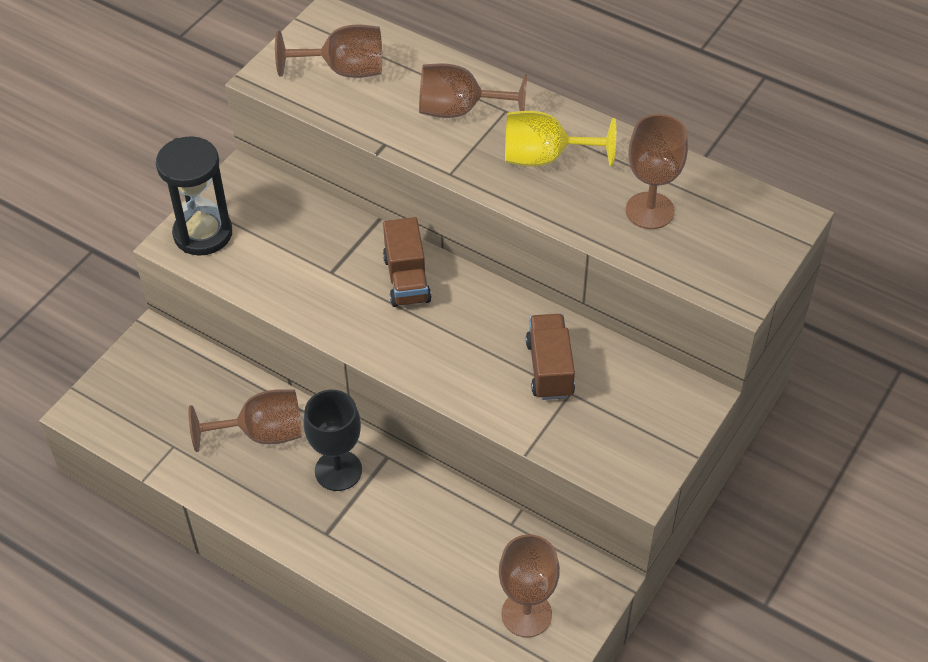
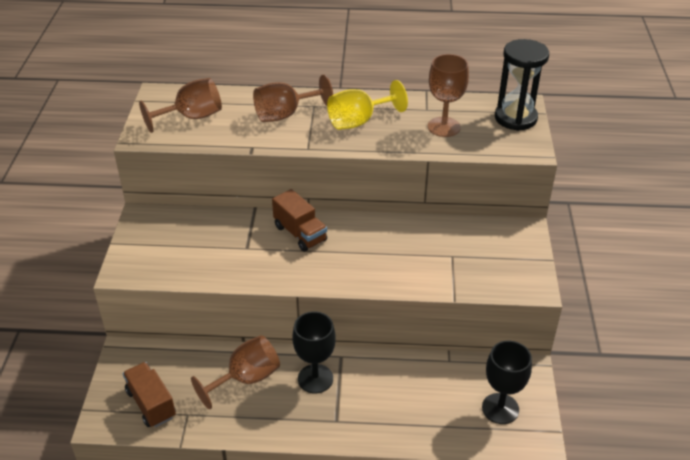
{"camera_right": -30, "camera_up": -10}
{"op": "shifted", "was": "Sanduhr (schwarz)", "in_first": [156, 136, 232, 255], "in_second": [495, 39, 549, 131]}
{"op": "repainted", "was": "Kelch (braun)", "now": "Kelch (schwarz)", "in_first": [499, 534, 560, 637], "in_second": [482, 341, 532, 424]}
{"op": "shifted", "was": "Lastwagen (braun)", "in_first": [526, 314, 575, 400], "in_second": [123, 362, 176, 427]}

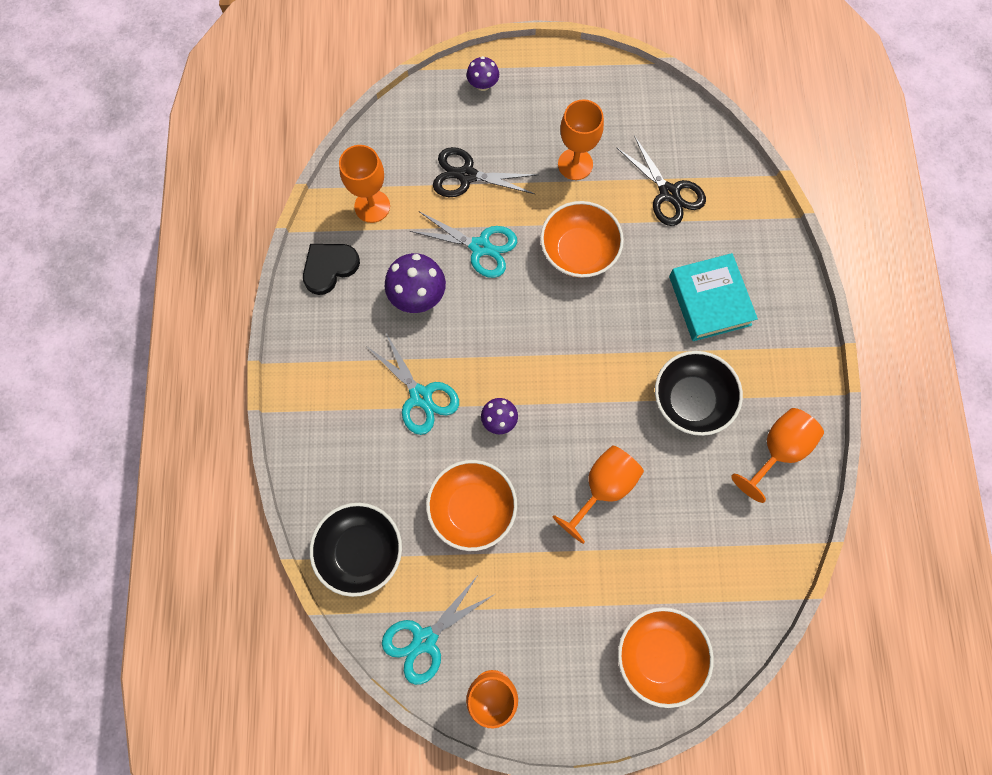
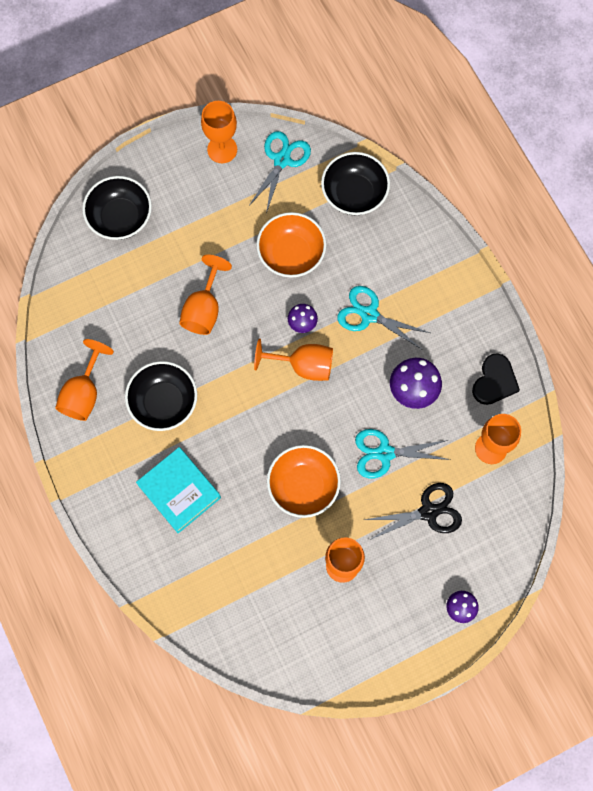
{"camera_right": 155, "camera_up": 0}
{"op": "gone", "was": "Schere (schwarz)", "in_first": [616, 135, 706, 226]}
{"op": "repainted", "was": "Schüssel (orange)", "now": "Schüssel (schwarz)", "in_first": [618, 607, 714, 708], "in_second": [82, 176, 152, 240]}
{"op": "new", "now": "Kelch (orange)", "in_second": [254, 339, 333, 381]}

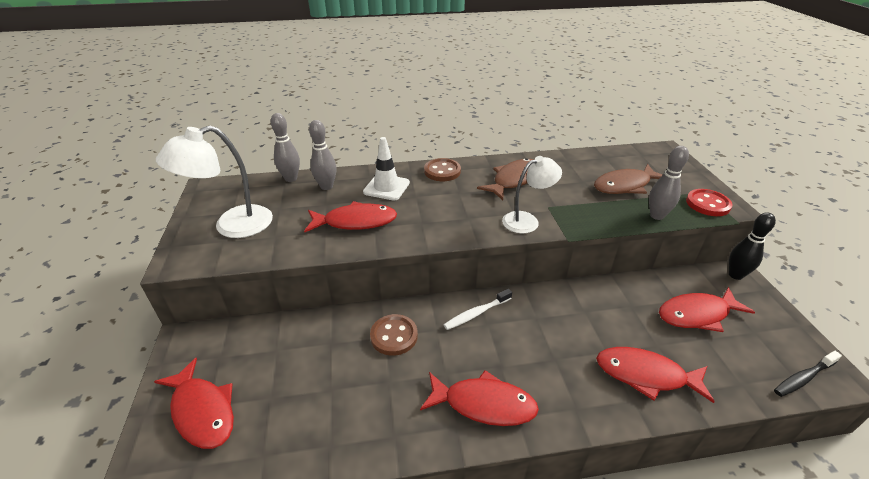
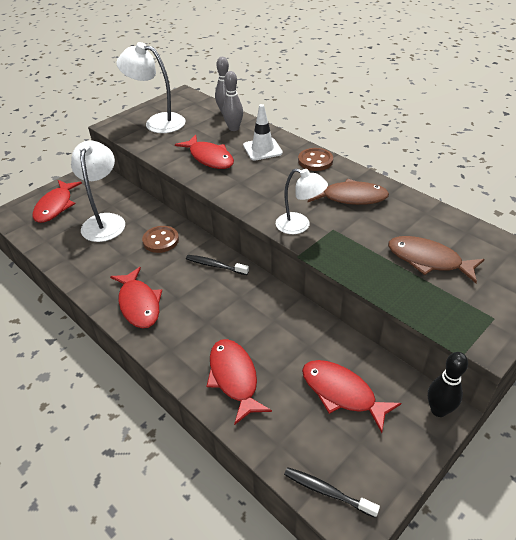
{"camera_right": 55, "camera_up": 5}
{"op": "repainted", "was": "Zahnbürste (weiß)", "now": "Zahnbürste (schwarz)", "in_first": [444, 289, 512, 330], "in_second": [186, 255, 249, 275]}
{"op": "gone", "was": "Bowlingkegel (grau)", "in_first": [649, 146, 689, 220]}
{"op": "gone", "was": "Knopf (rot)", "in_first": [686, 189, 733, 216]}
{"op": "new", "now": "Lampe (weiß)", "in_second": [71, 140, 125, 242]}

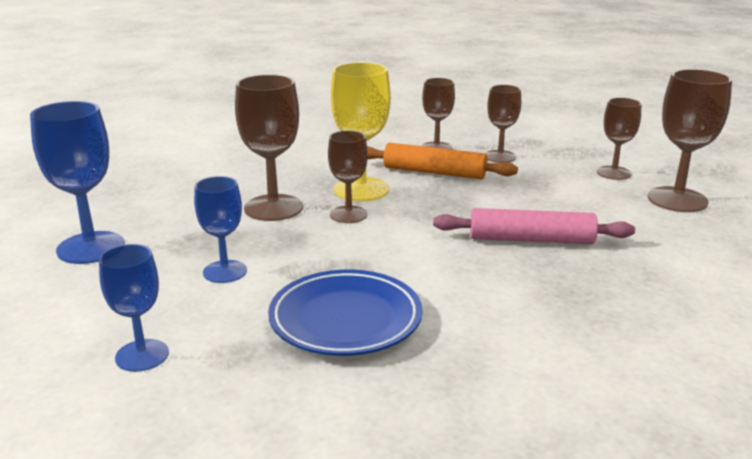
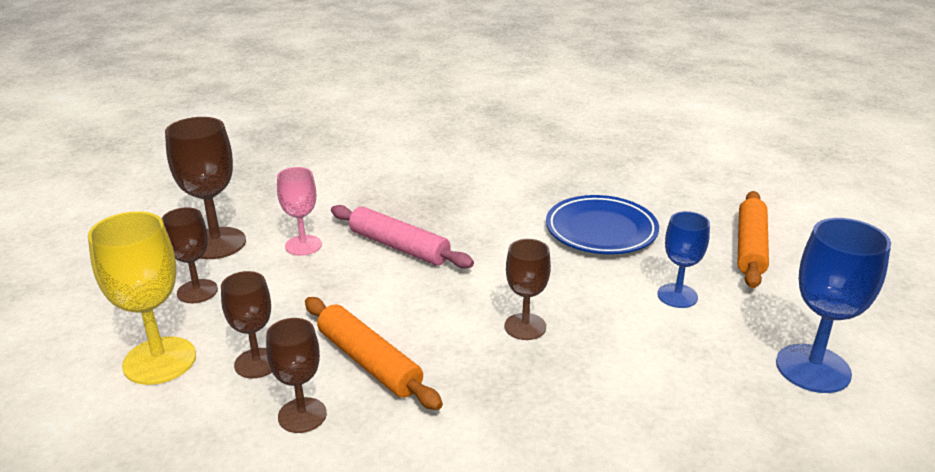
{"camera_right": -150, "camera_up": 5}
{"op": "swapped", "was": "Kelch (blau)", "now": "Nudelholz (orange)", "in_first": [99, 244, 169, 372], "in_second": [737, 191, 769, 288]}
{"op": "gone", "was": "Kelch (braun)", "in_first": [235, 74, 303, 221]}
{"op": "shifted", "was": "Kelch (gelb)", "in_first": [331, 62, 391, 202], "in_second": [88, 211, 196, 385]}
{"op": "new", "now": "Kelch (rosa)", "in_second": [277, 167, 322, 256]}

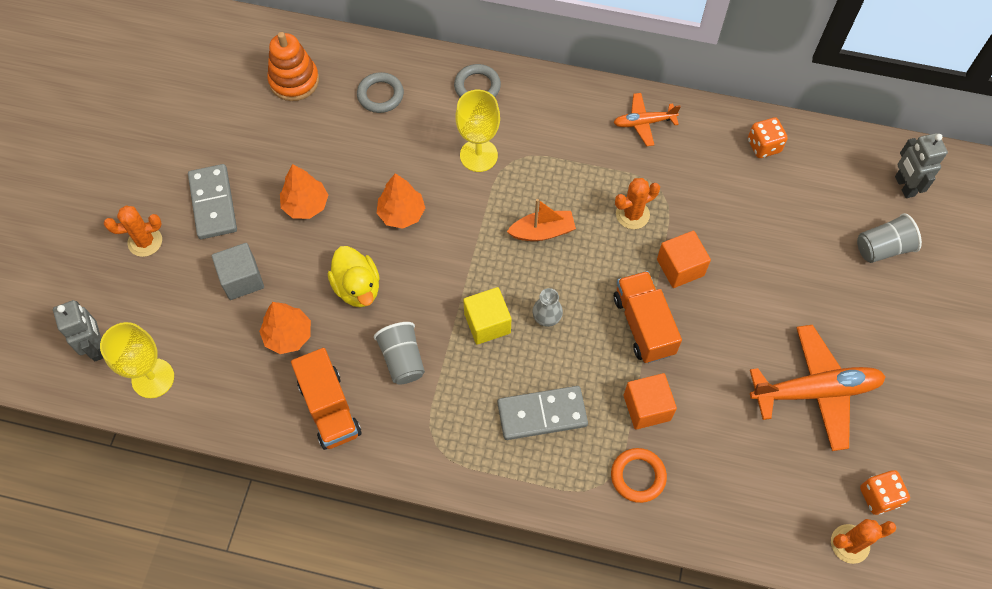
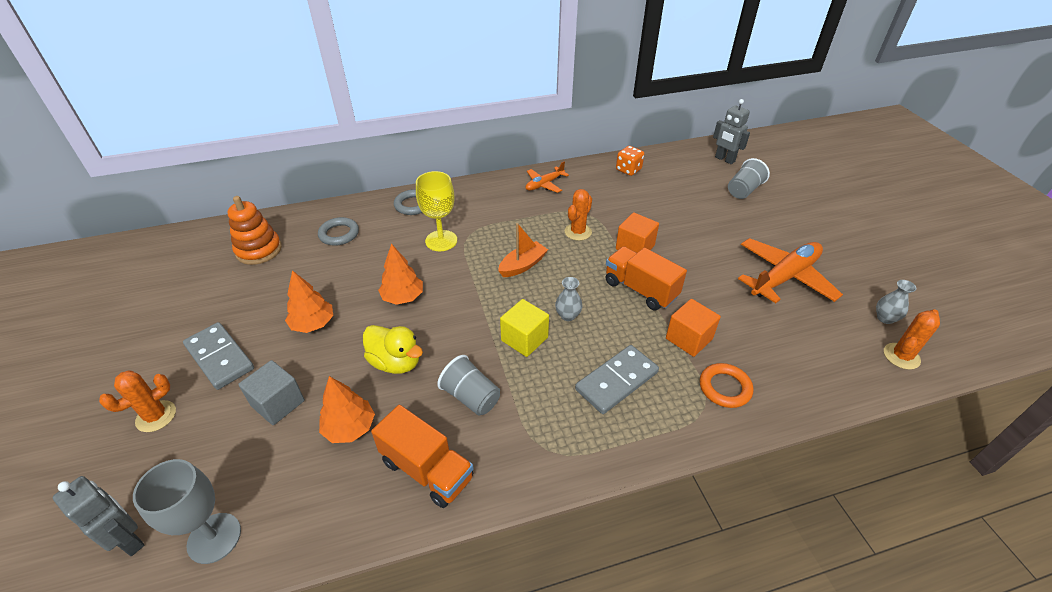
{"camera_right": -30, "camera_up": -20}
{"op": "repainted", "was": "Kelch (gelb)", "now": "Kelch (grau)", "in_first": [100, 322, 174, 398], "in_second": [133, 459, 241, 564]}
{"op": "swapped", "was": "Spielwürfel (orange)", "now": "Vase (grau)", "in_first": [860, 470, 910, 515], "in_second": [876, 280, 917, 324]}

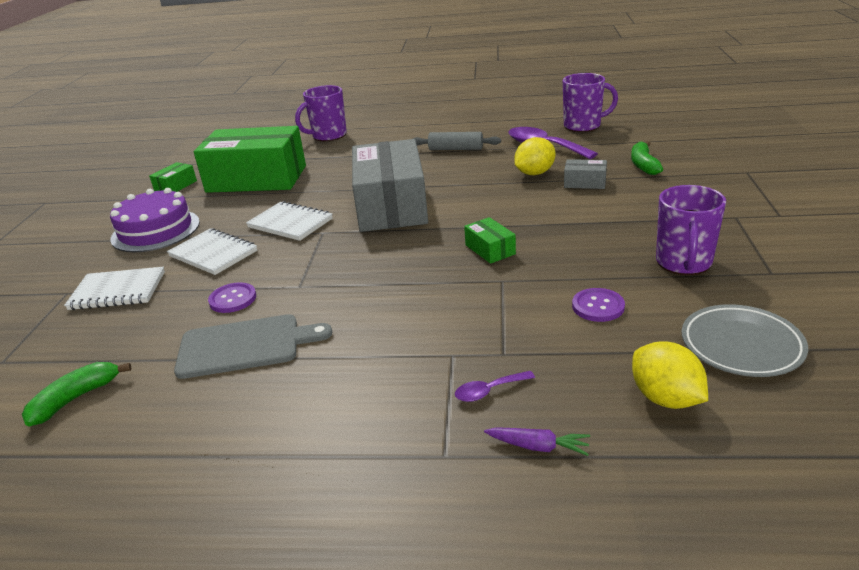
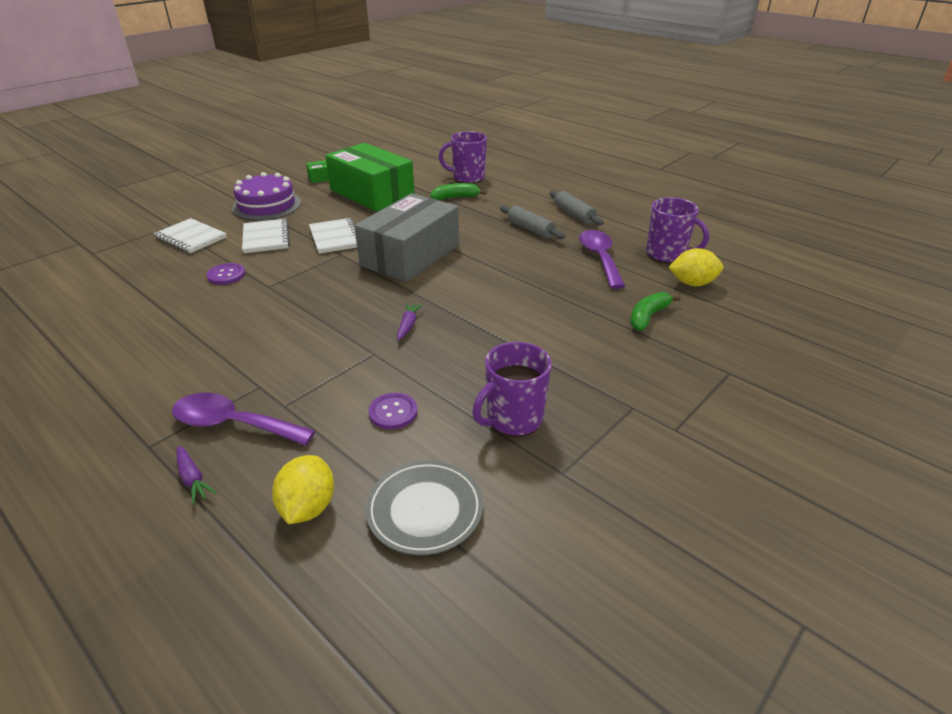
{"camera_right": 35, "camera_up": 5}
{"op": "shifted", "was": "Banane (grün)", "in_first": [22, 362, 131, 426], "in_second": [430, 183, 487, 200]}
{"op": "gone", "was": "Schneidebrett (grau)", "in_first": [174, 314, 332, 379]}
{"op": "scaled", "was": "Löffel (lila)", "in_first": [455, 371, 535, 402], "in_second": [172, 393, 315, 446], "ratio": 2.09}
{"op": "swapped", "was": "Schachtel (grün)", "now": "Karotte (lila)", "in_first": [464, 217, 516, 264], "in_second": [397, 303, 423, 341]}
{"op": "shifted", "was": "Zitrone (gelb)", "in_first": [514, 137, 555, 175], "in_second": [668, 248, 723, 286]}
{"op": "gone", "was": "Schachtel (grau)", "in_first": [564, 159, 607, 189]}
{"op": "new", "now": "Nudelholz (grau)", "in_second": [549, 190, 604, 225]}

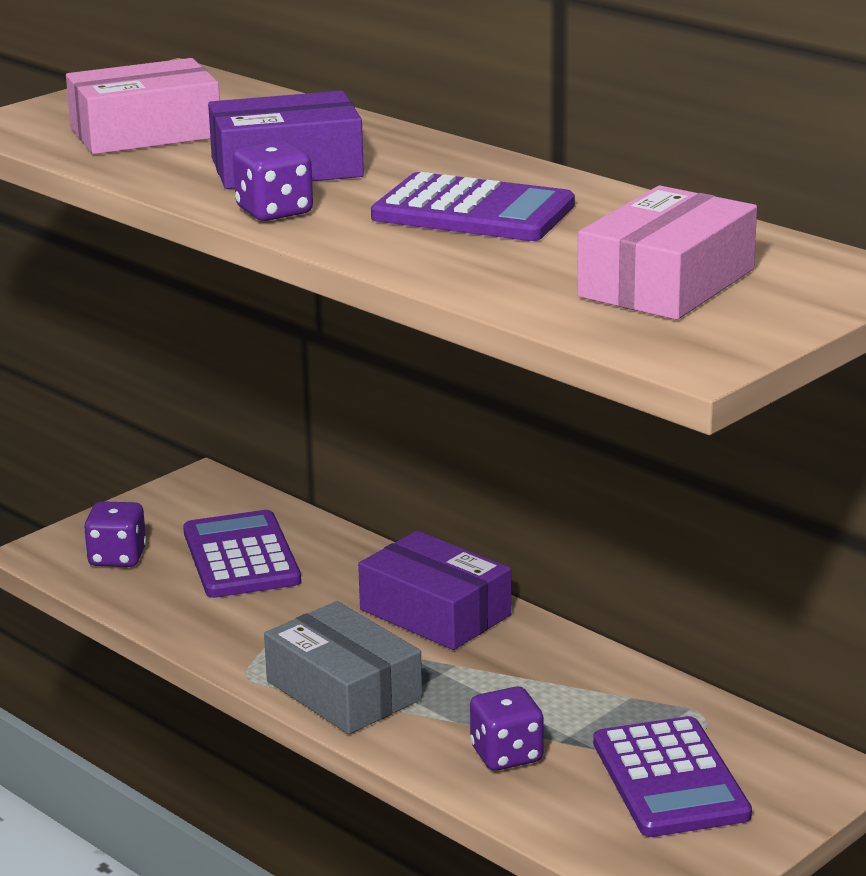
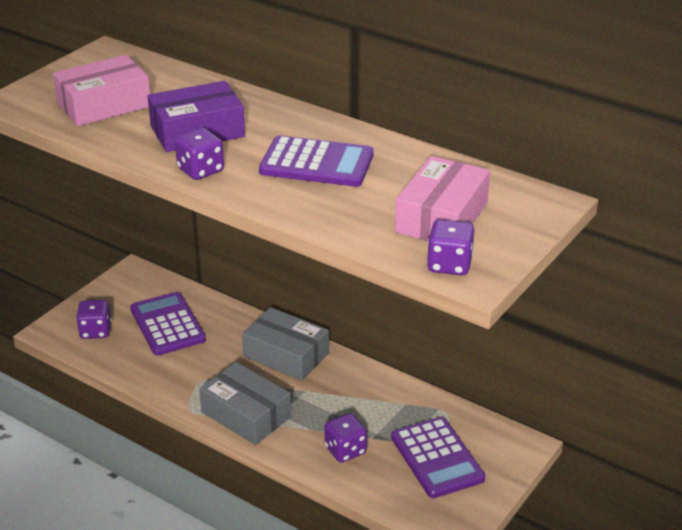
{"camera_right": -10, "camera_up": 10}
{"op": "repainted", "was": "Schachtel (lila)", "now": "Schachtel (grau)", "in_first": [358, 531, 511, 650], "in_second": [242, 307, 329, 381]}
{"op": "new", "now": "Spielwürfel (lila)", "in_second": [427, 219, 474, 276]}

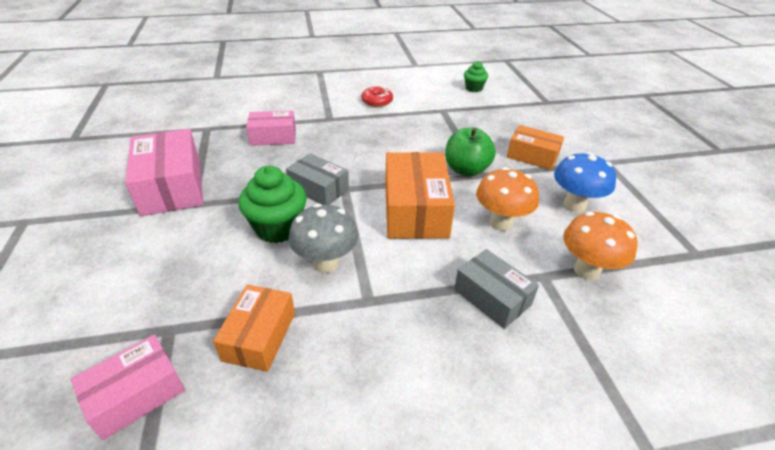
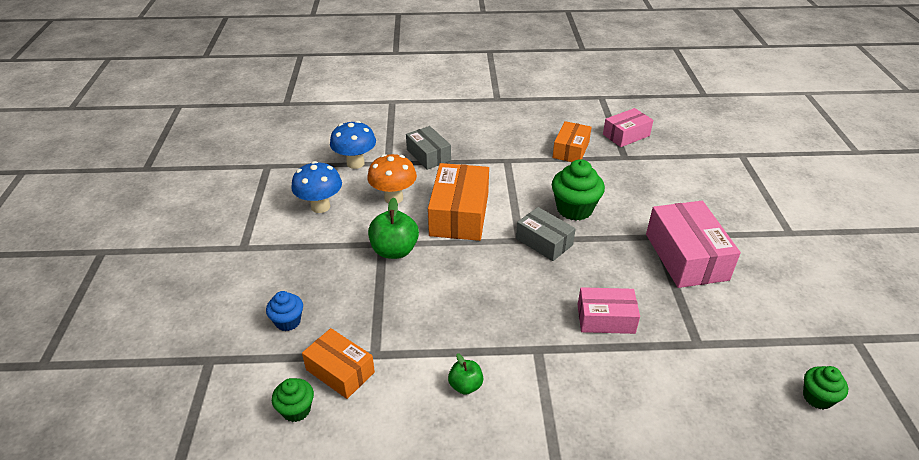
{"camera_right": -170, "camera_up": 0}
{"op": "gone", "was": "Pilz (grau)", "in_first": [289, 204, 358, 273]}
{"op": "swapped", "was": "Donut (rot)", "now": "Apfel (grün)", "in_first": [361, 86, 393, 107], "in_second": [448, 353, 483, 395]}
{"op": "shifted", "was": "Schachtel (orange)", "in_first": [507, 125, 564, 170], "in_second": [302, 328, 375, 399]}
{"op": "repainted", "was": "Pilz (orange)", "now": "Pilz (blau)", "in_first": [563, 212, 638, 280], "in_second": [330, 121, 376, 169]}
{"op": "new", "now": "Muffin (blau)", "in_second": [266, 291, 303, 331]}
{"op": "new", "now": "Muffin (grün)", "in_second": [803, 366, 848, 410]}

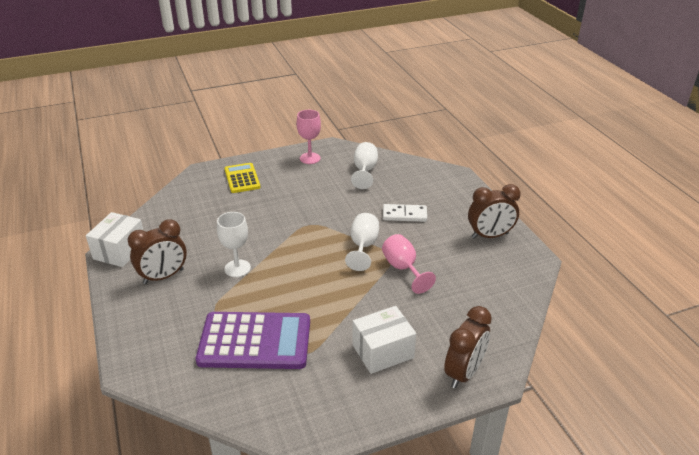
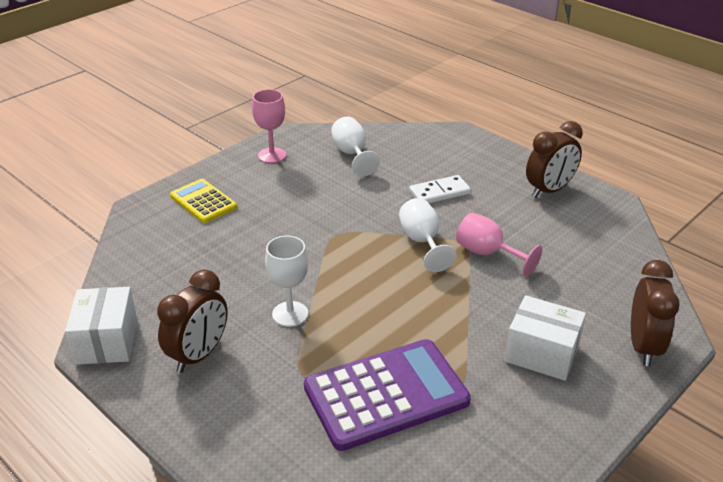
{"camera_right": -25, "camera_up": 0}
{"op": "rotated", "was": "Schachtel (weiß)", "in_first": [352, 306, 416, 374], "in_second": [505, 295, 586, 381], "clockwise": 75}

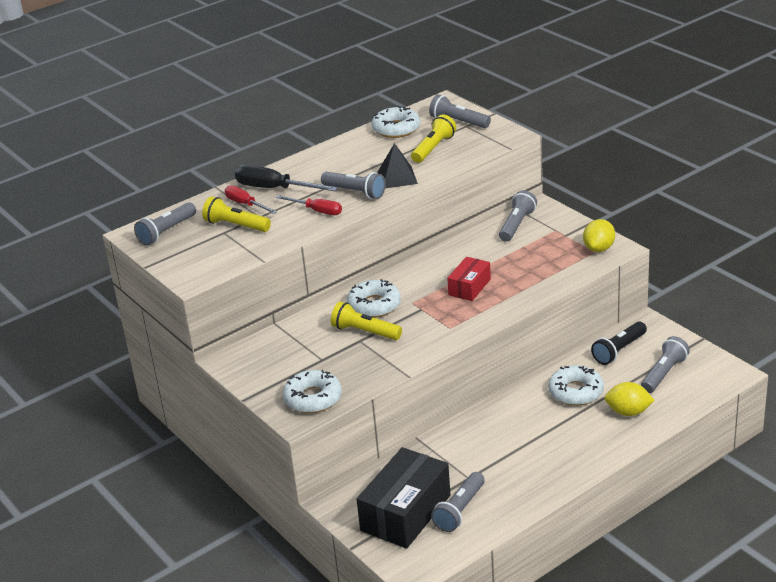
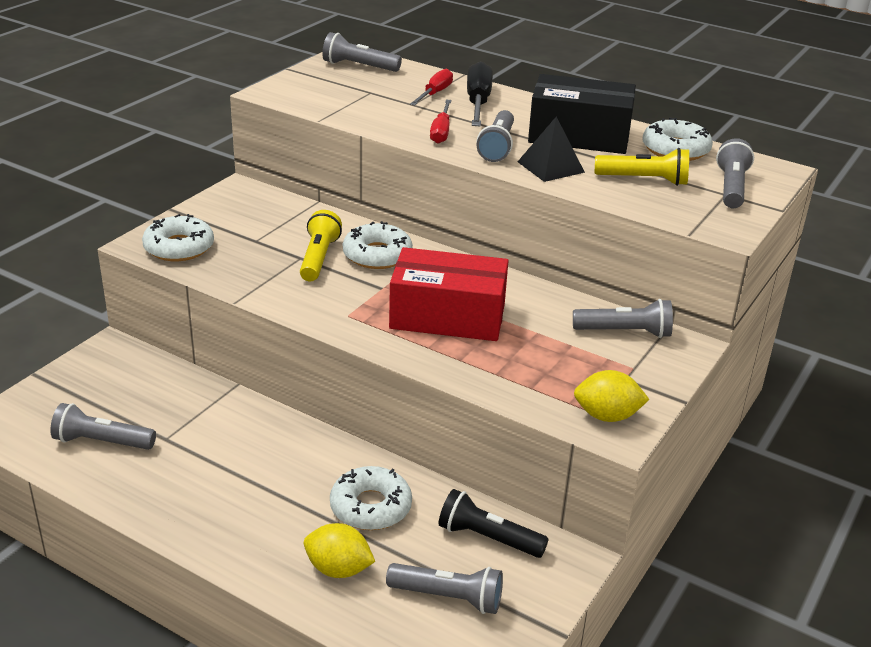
{"camera_right": 65, "camera_up": 0}
{"op": "gone", "was": "Taschenlampe (gelb)", "in_first": [202, 196, 271, 232]}
{"op": "shifted", "was": "Schachtel (schwarz)", "in_first": [357, 447, 451, 549], "in_second": [528, 74, 636, 154]}
{"op": "scaled", "was": "Schachtel (rot)", "in_first": [447, 257, 491, 301], "in_second": [389, 247, 508, 341], "ratio": 1.82}
{"op": "rotated", "was": "Zitrone (gelb)", "in_first": [605, 382, 655, 416], "in_second": [304, 523, 375, 578], "clockwise": -60}

